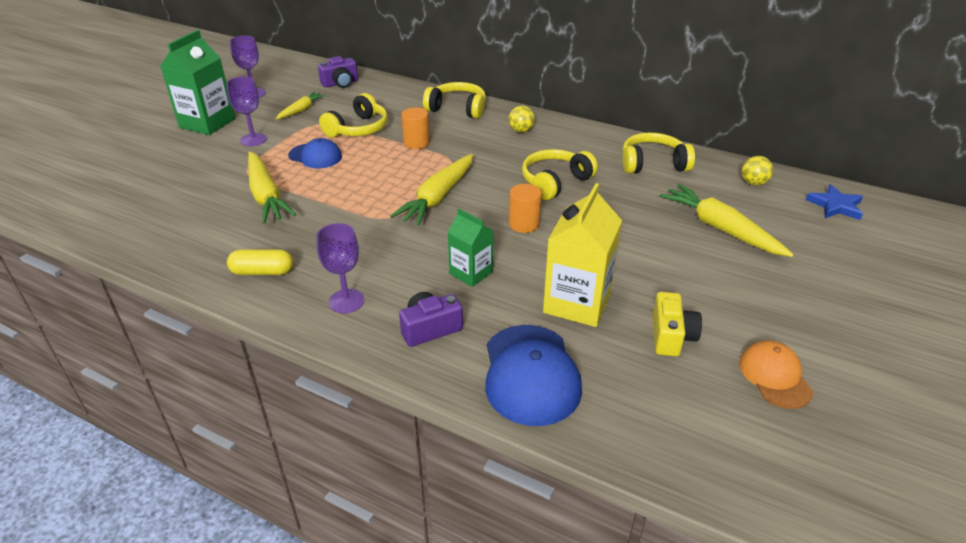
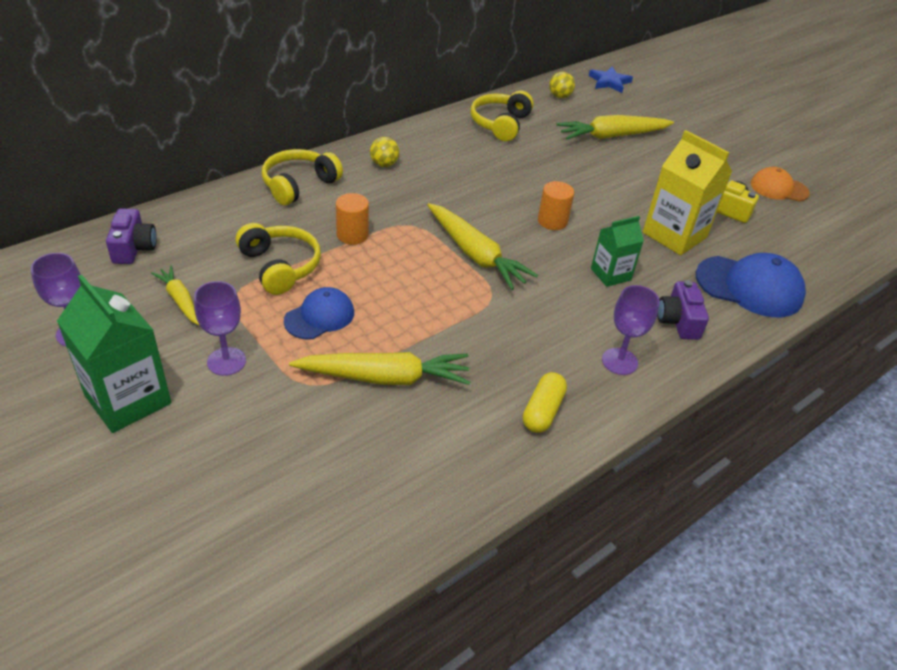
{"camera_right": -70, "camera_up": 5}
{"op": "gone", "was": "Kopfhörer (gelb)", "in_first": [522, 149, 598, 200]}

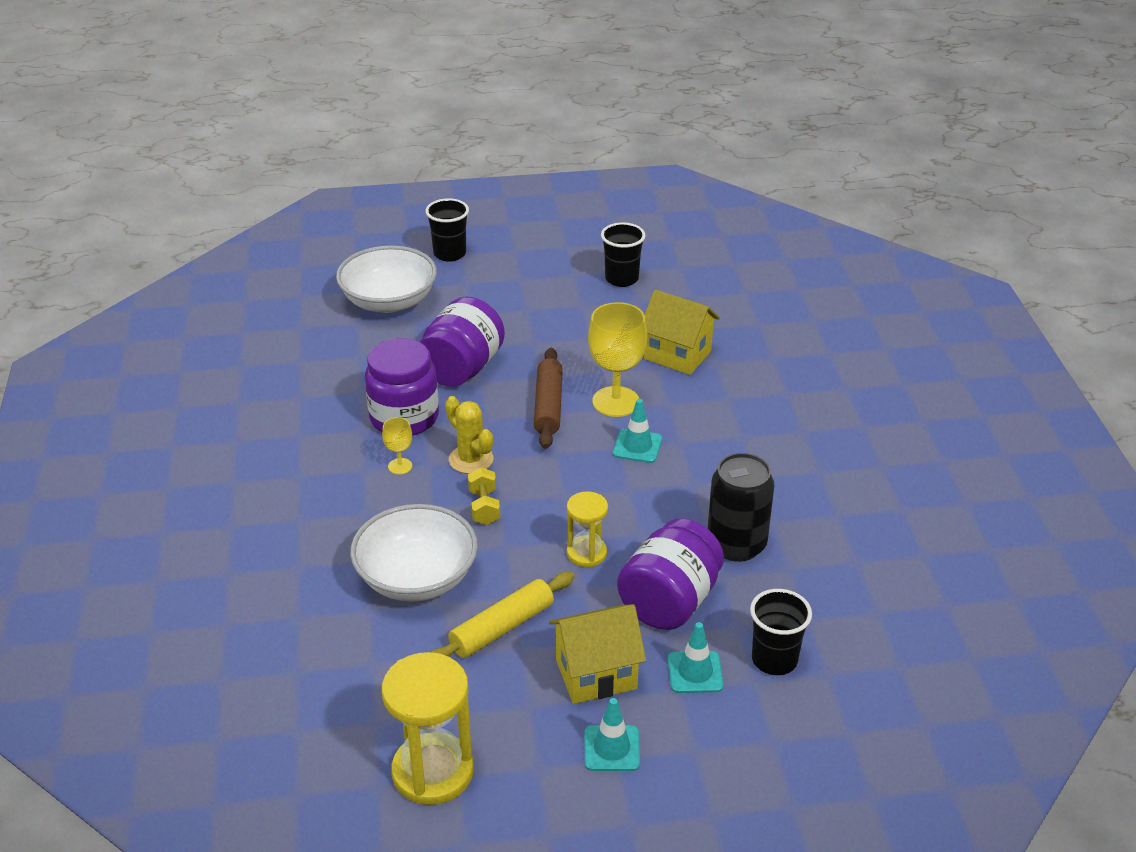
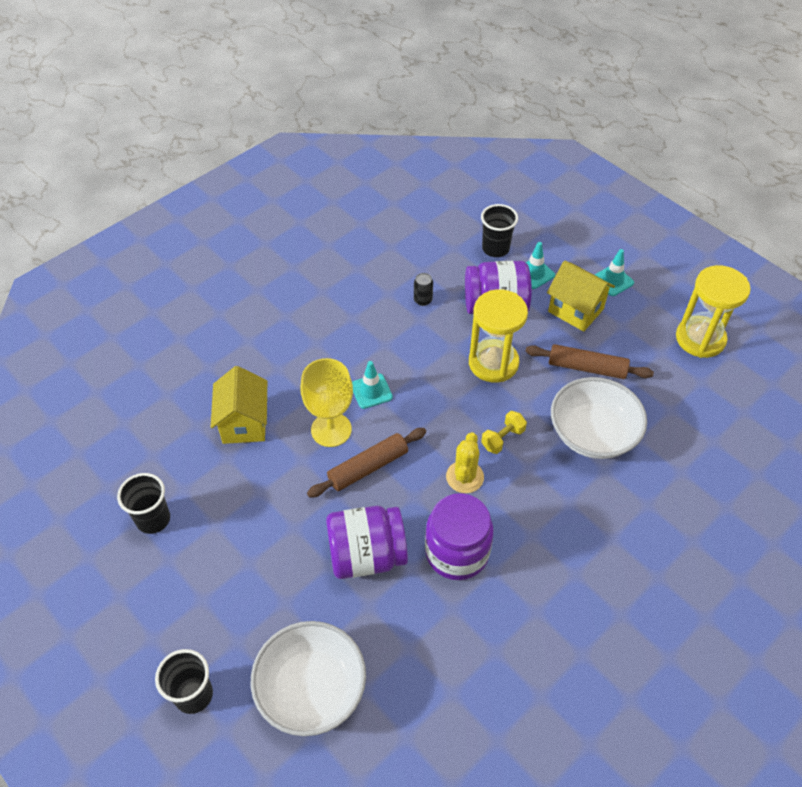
{"camera_right": -125, "camera_up": 15}
{"op": "gone", "was": "Kelch (gelb)", "in_first": [382, 417, 412, 474]}
{"op": "repainted", "was": "Nudelholz (gelb)", "now": "Nudelholz (braun)", "in_first": [431, 571, 575, 658], "in_second": [525, 344, 654, 379]}
{"op": "scaled", "was": "Sanduhr (gelb)", "in_first": [567, 491, 608, 567], "in_second": [469, 289, 528, 383], "ratio": 1.74}
{"op": "scaled", "was": "Dose (schwarz)", "in_first": [708, 453, 774, 562], "in_second": [414, 273, 433, 306], "ratio": 0.46}

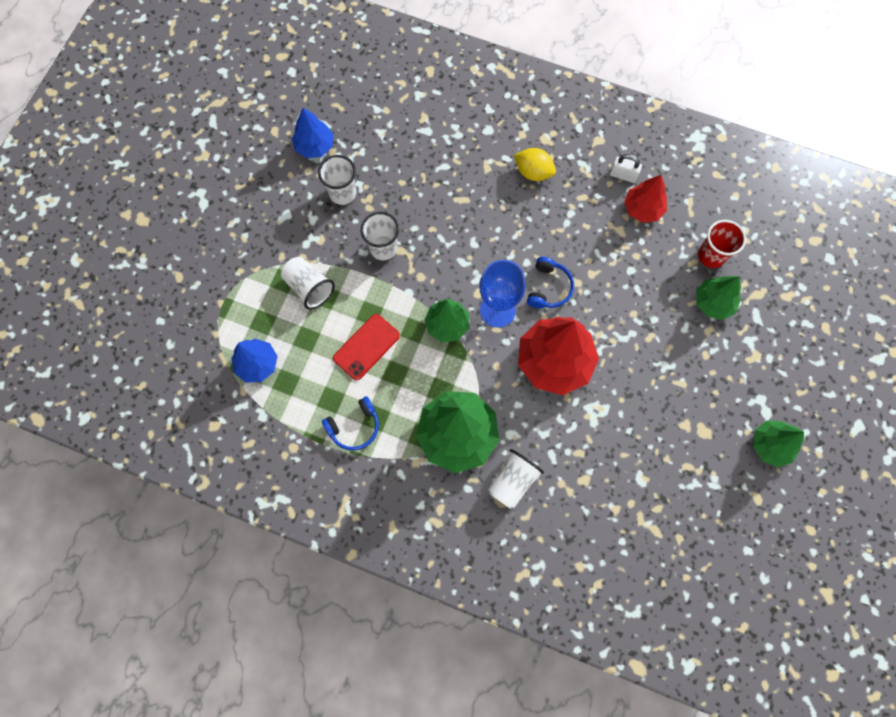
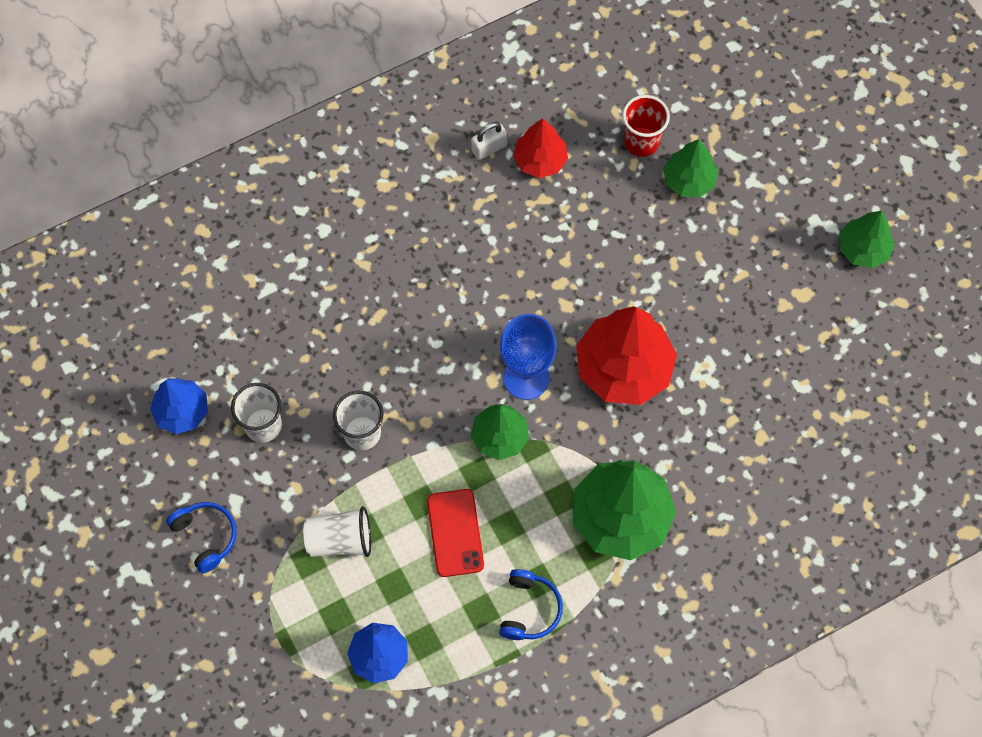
{"camera_right": -50, "camera_up": -5}
{"op": "gone", "was": "Becher (weiß)", "in_first": [488, 449, 544, 509]}
{"op": "gone", "was": "Zitrone (gelb)", "in_first": [514, 148, 556, 181]}
{"op": "shifted", "was": "Kopfhörer (blau)", "in_first": [527, 257, 574, 308], "in_second": [166, 502, 237, 574]}

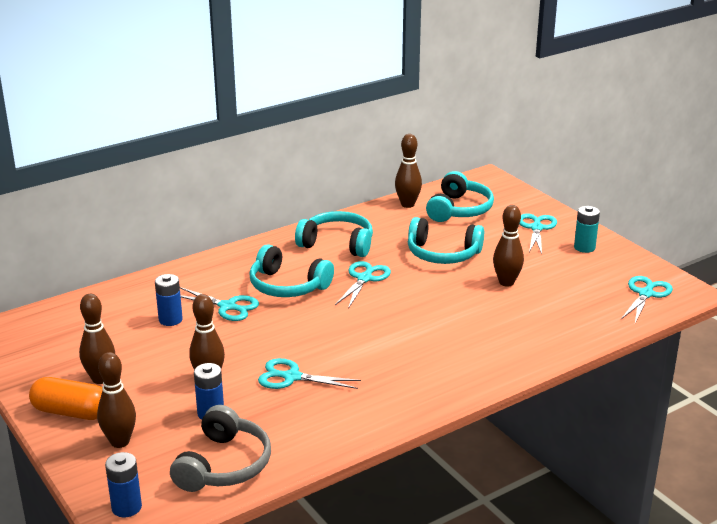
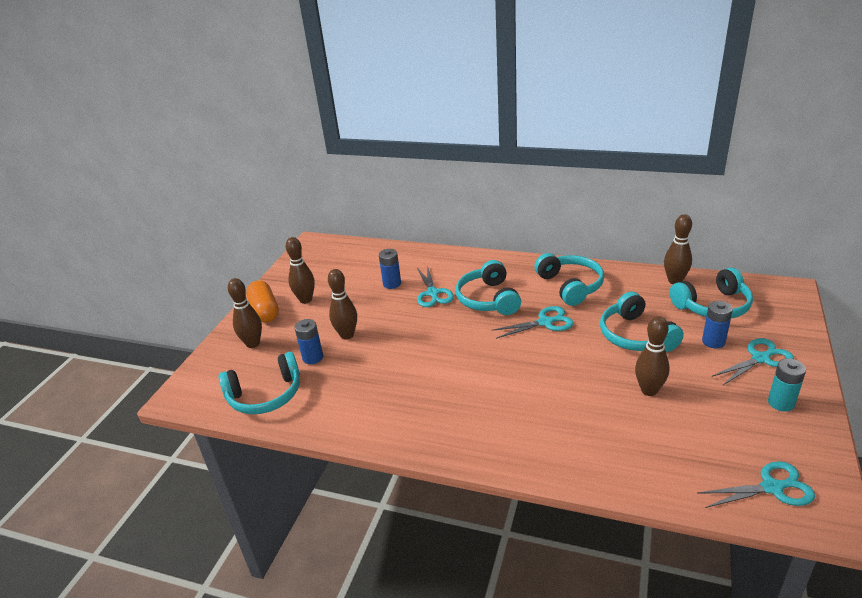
{"camera_right": 55, "camera_up": 5}
{"op": "shifted", "was": "Batterie (blau)", "in_first": [105, 452, 142, 517], "in_second": [702, 301, 733, 348]}
{"op": "repainted", "was": "Kopfhörer (grau)", "now": "Kopfhörer (türkis)", "in_first": [170, 405, 271, 492], "in_second": [219, 352, 300, 414]}
{"op": "gone", "was": "Schere (türkis)", "in_first": [258, 358, 361, 389]}

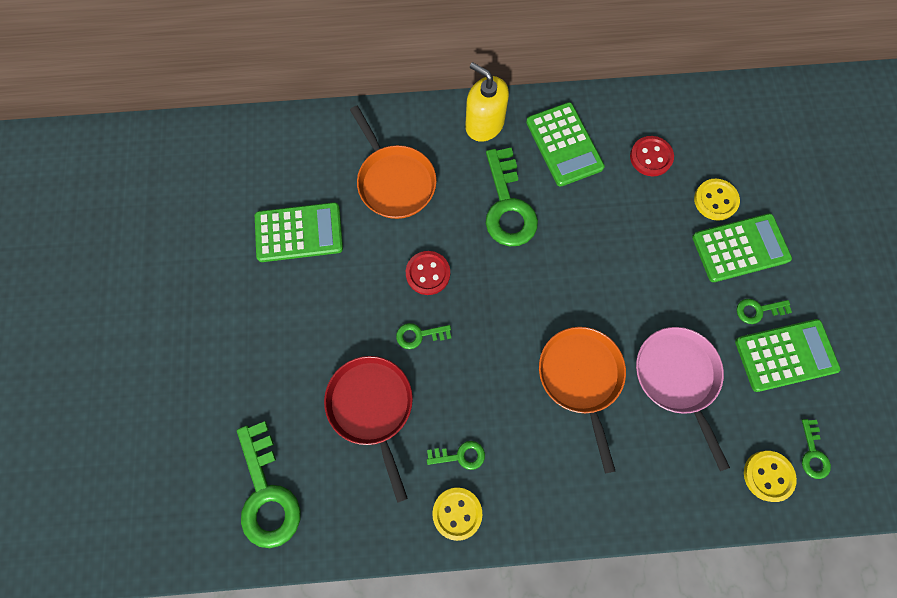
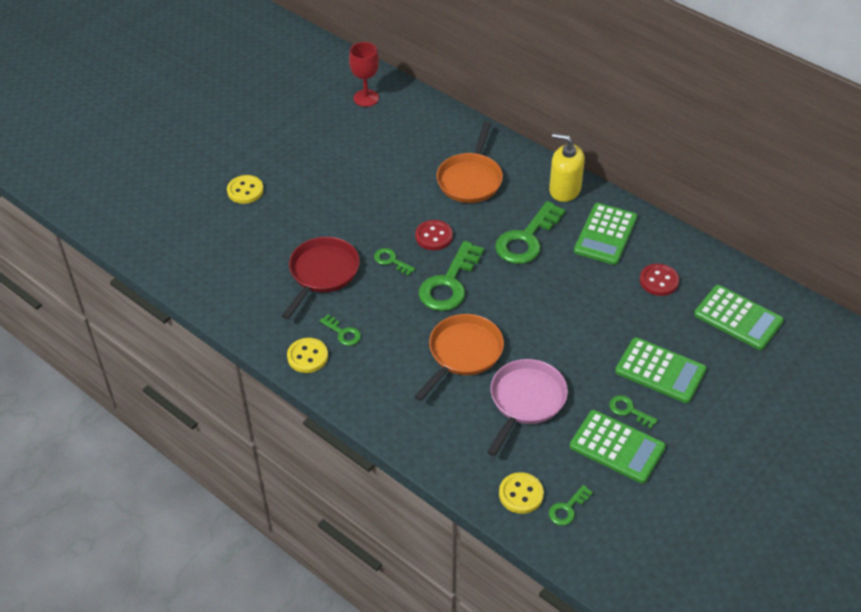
{"camera_right": 45, "camera_up": -25}
{"op": "shifted", "was": "Schlüssel (grün)", "in_first": [237, 421, 301, 548], "in_second": [419, 241, 484, 311]}
{"op": "shifted", "was": "Taschenrechner (grün)", "in_first": [255, 202, 343, 262], "in_second": [694, 285, 784, 350]}
{"op": "rotated", "was": "Seifenspender (gelb)", "in_first": [465, 62, 509, 142], "in_second": [549, 133, 585, 202], "clockwise": -60}
{"op": "shifted", "was": "Knopf (gelb)", "in_first": [694, 179, 740, 221], "in_second": [227, 175, 264, 204]}
{"op": "new", "now": "Kelch (rot)", "in_second": [349, 42, 379, 107]}

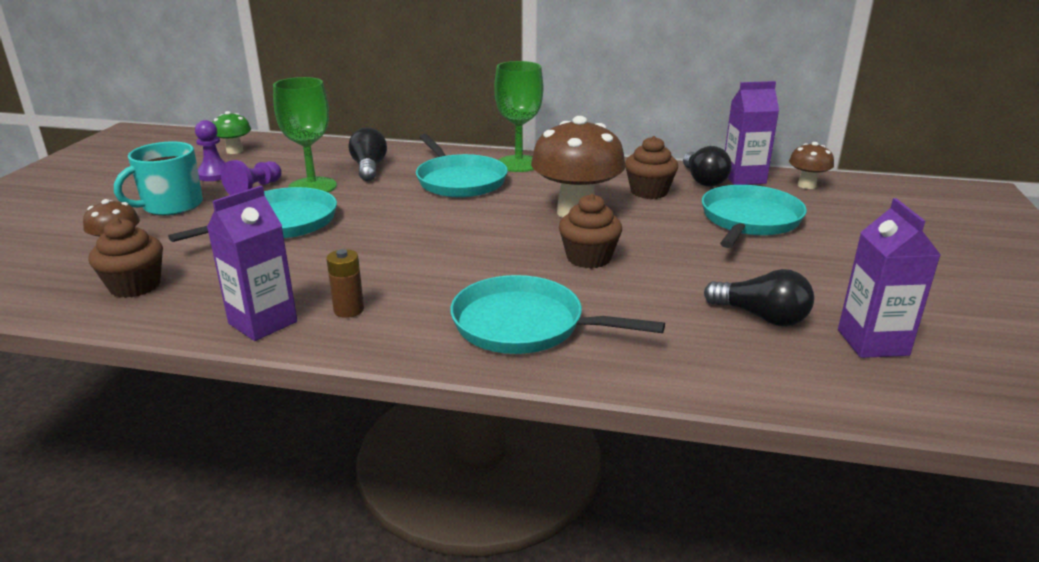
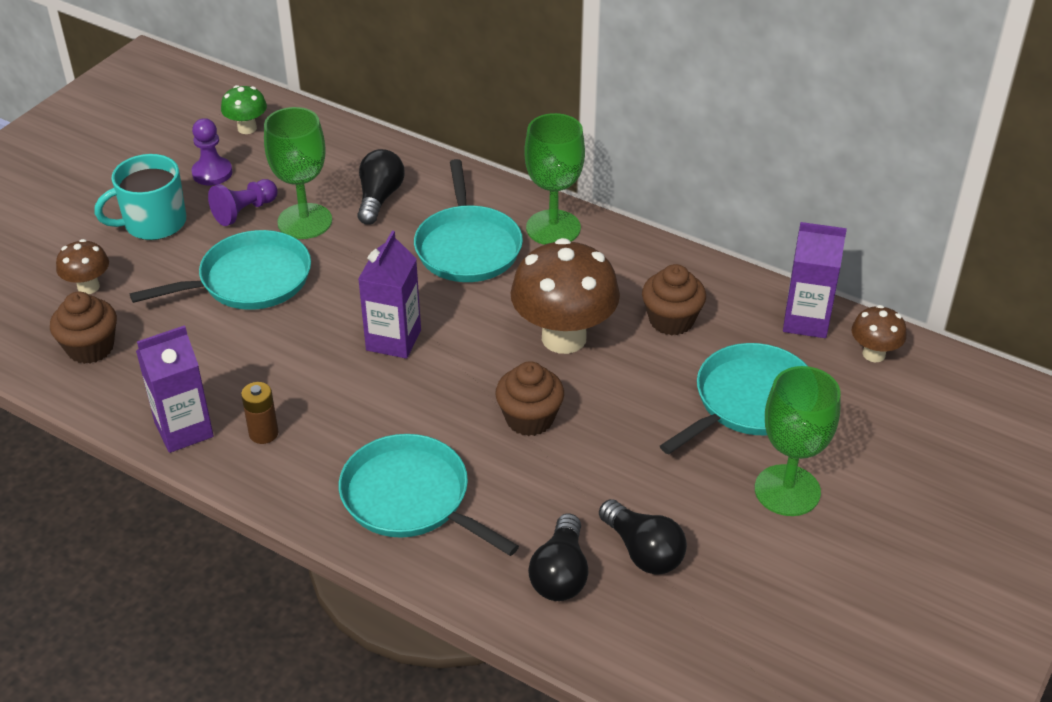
{"camera_right": 20, "camera_up": 15}
{"op": "shifted", "was": "Glühbirne (schwarz)", "in_first": [683, 146, 732, 187], "in_second": [528, 513, 588, 601]}
{"op": "shifted", "was": "Getränkekarton (lila)", "in_first": [838, 198, 941, 358], "in_second": [358, 231, 421, 359]}
{"op": "new", "now": "Kelch (grün)", "in_second": [755, 366, 841, 516]}

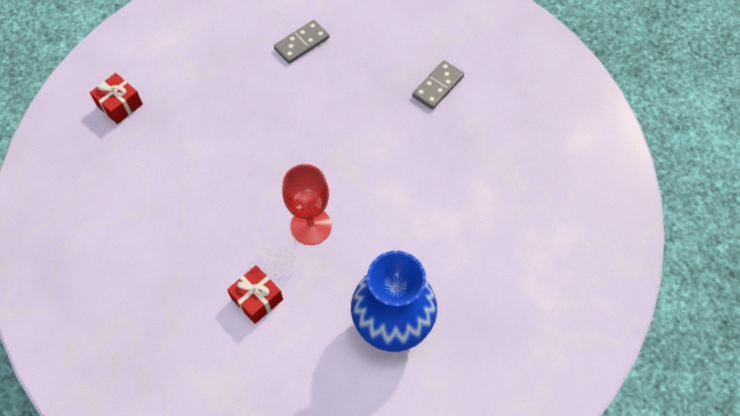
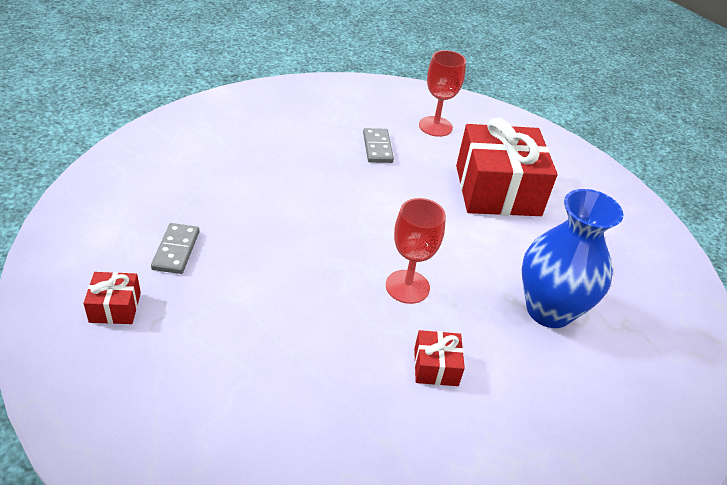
{"camera_right": -50, "camera_up": -20}
{"op": "shifted", "was": "Dominostein (grau)", "in_first": [274, 20, 329, 64], "in_second": [151, 223, 200, 274]}
{"op": "new", "now": "Kelch (rot)", "in_second": [419, 50, 466, 137]}
{"op": "new", "now": "Geschenk (rot)", "in_second": [456, 118, 557, 216]}

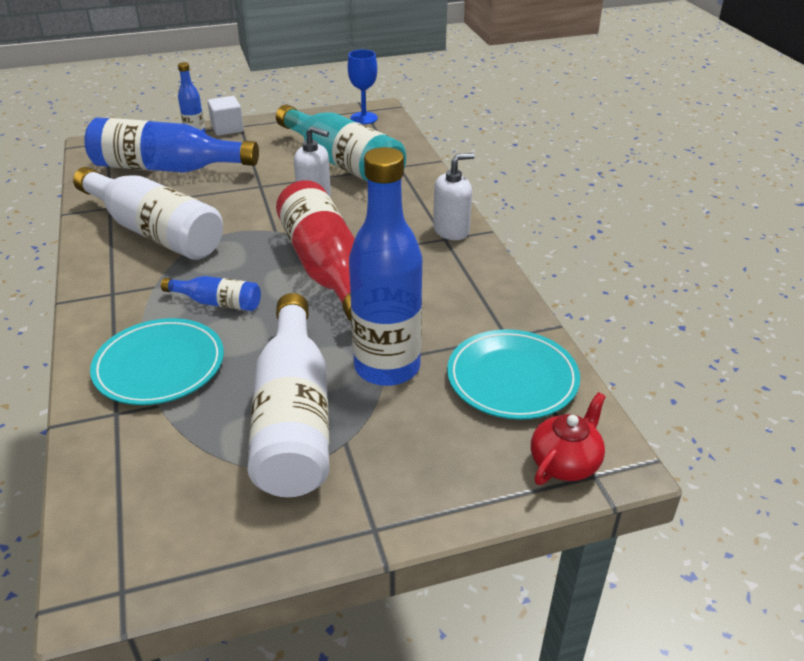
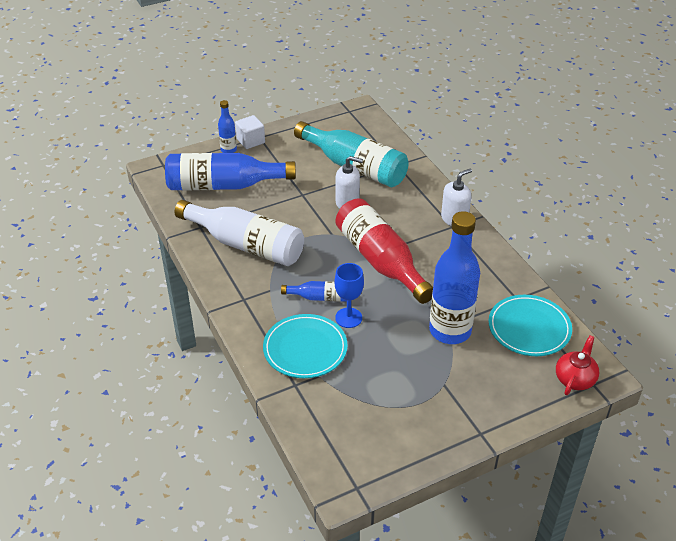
{"camera_right": -10, "camera_up": 5}
{"op": "gone", "was": "Flasche (weiß)", "in_first": [248, 293, 330, 497]}
{"op": "shifted", "was": "Kelch (blau)", "in_first": [348, 50, 378, 124], "in_second": [335, 263, 364, 328]}

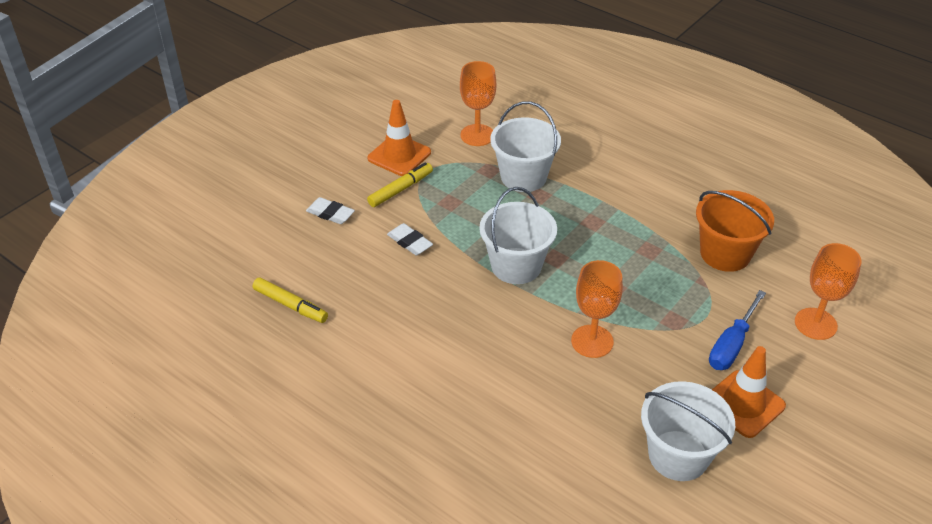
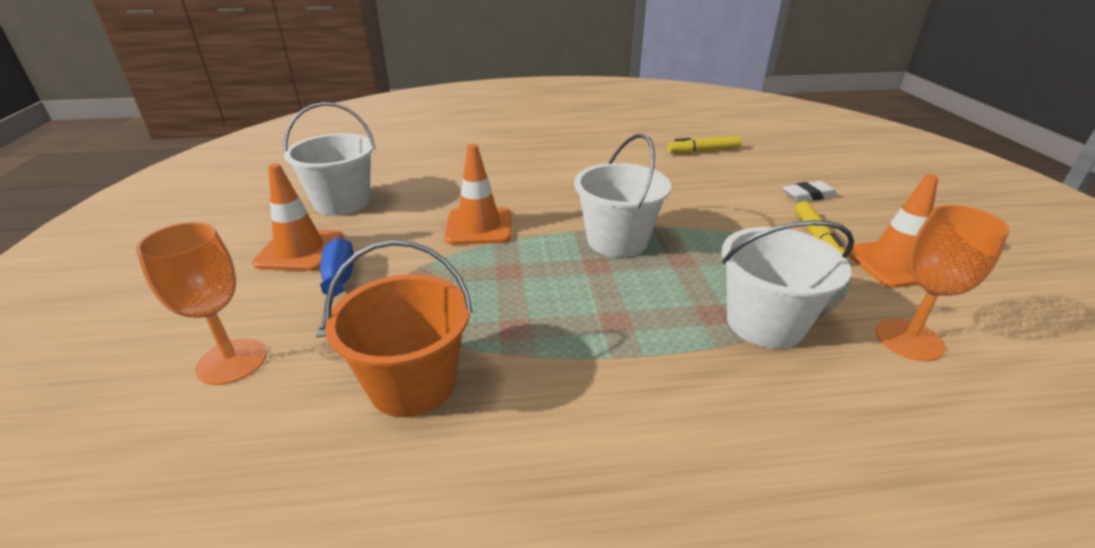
{"camera_right": 135, "camera_up": -10}
{"op": "gone", "was": "Radiergummi (weiß)", "in_first": [387, 223, 433, 255]}
{"op": "swapped", "was": "Kelch (orange)", "now": "Leitkegel (orange)", "in_first": [571, 260, 623, 358], "in_second": [444, 144, 511, 245]}

